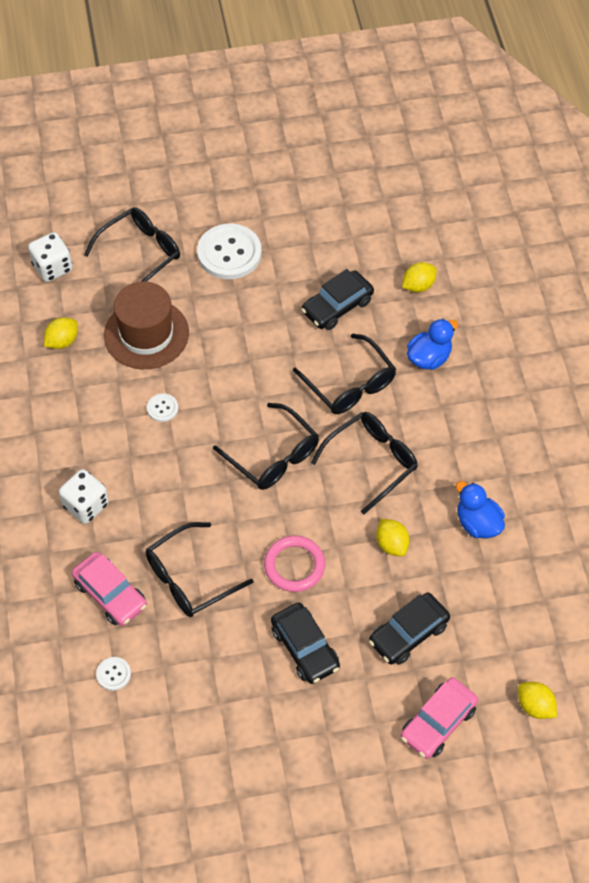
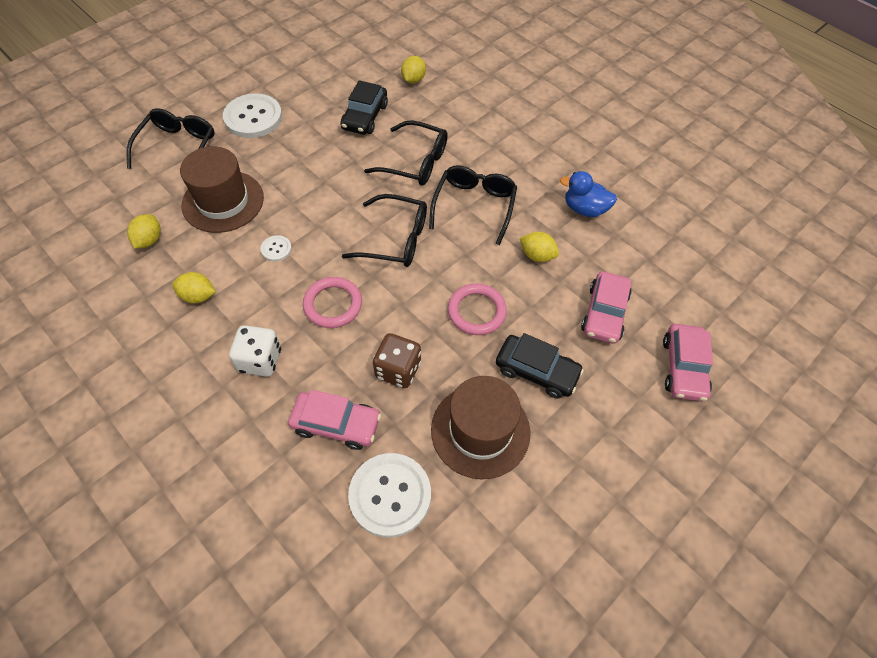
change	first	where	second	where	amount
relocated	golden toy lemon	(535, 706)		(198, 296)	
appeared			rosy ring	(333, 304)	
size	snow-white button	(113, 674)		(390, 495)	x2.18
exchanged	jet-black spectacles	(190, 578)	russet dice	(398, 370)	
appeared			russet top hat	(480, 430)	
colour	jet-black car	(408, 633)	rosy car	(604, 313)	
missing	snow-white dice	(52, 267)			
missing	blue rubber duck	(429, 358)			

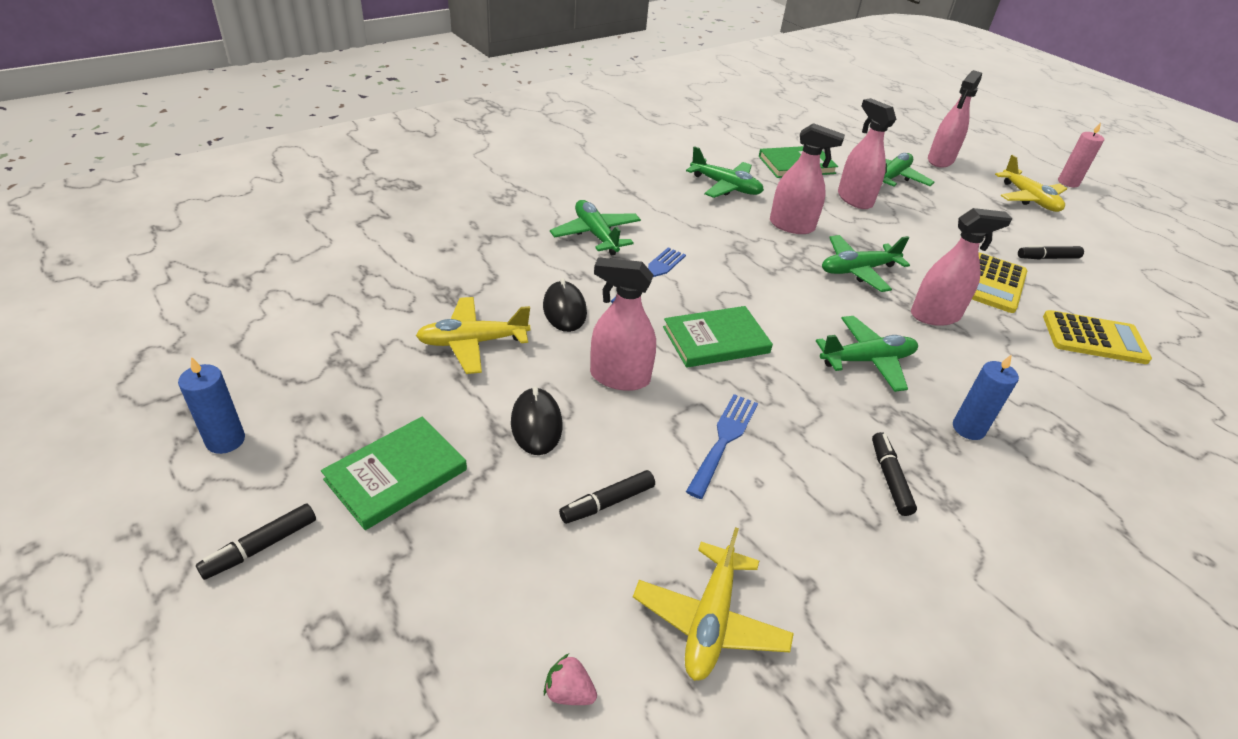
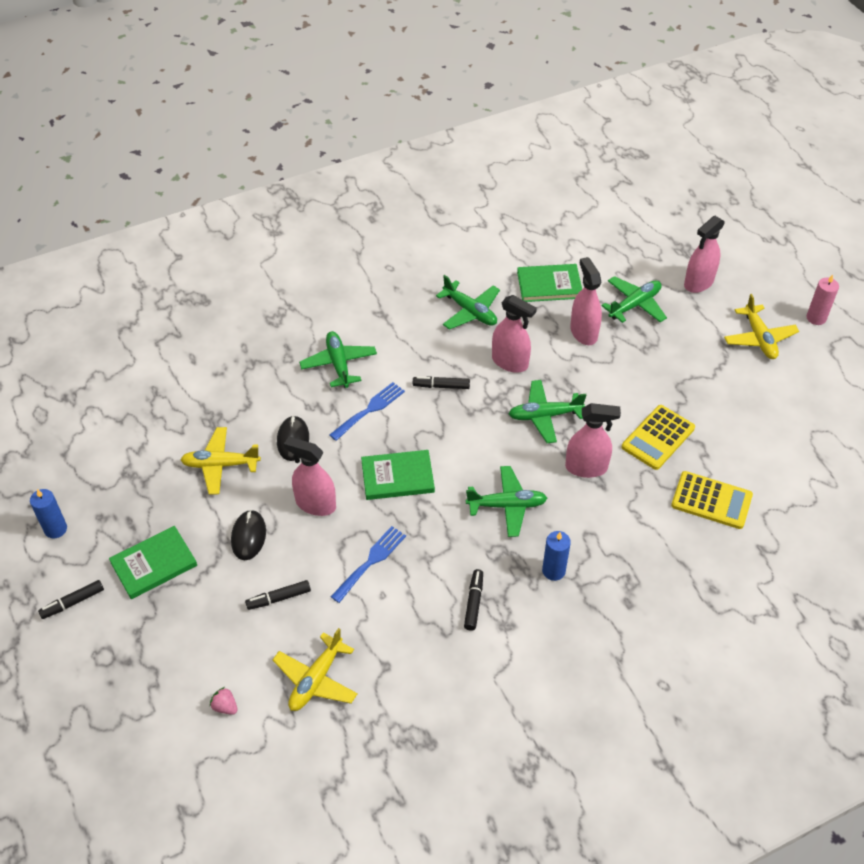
change	first	where	second	where	amount
relocated	jet-black felt pen	(1047, 258)		(441, 386)	

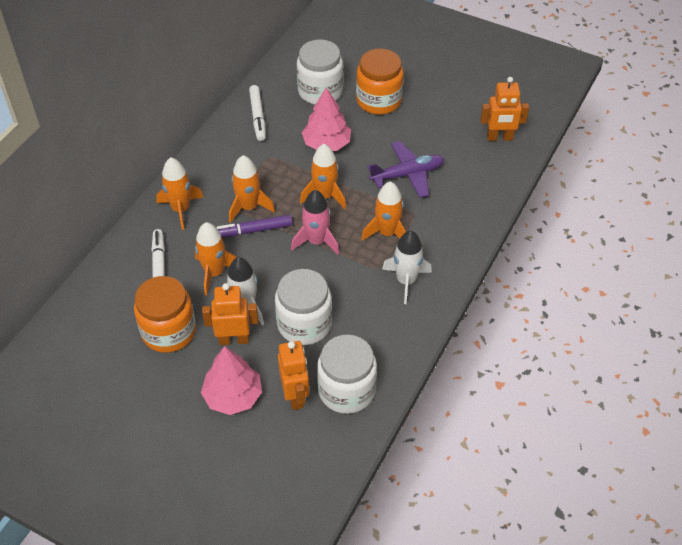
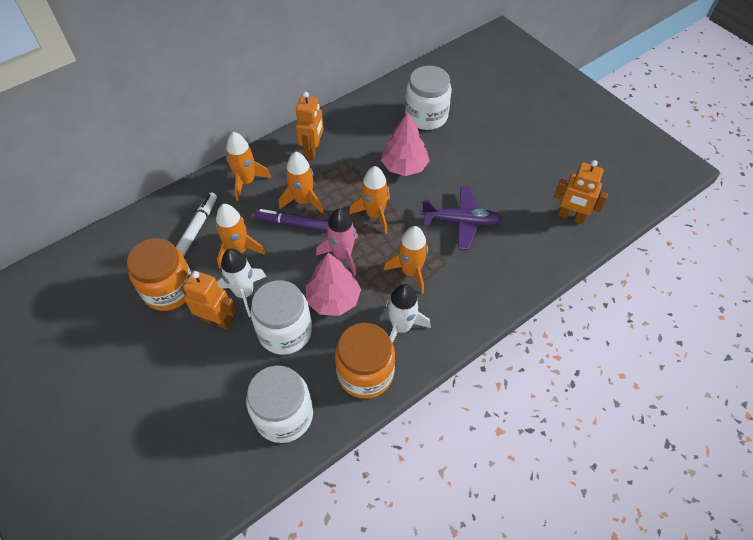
change	first	where	second	where	amount
relocated	orange toy robot	(295, 396)		(313, 150)	
relocated	rosy tree	(233, 396)		(333, 299)	
relocated	orange jar	(378, 100)		(365, 373)	
missing	snow-white felt pen	(258, 117)			

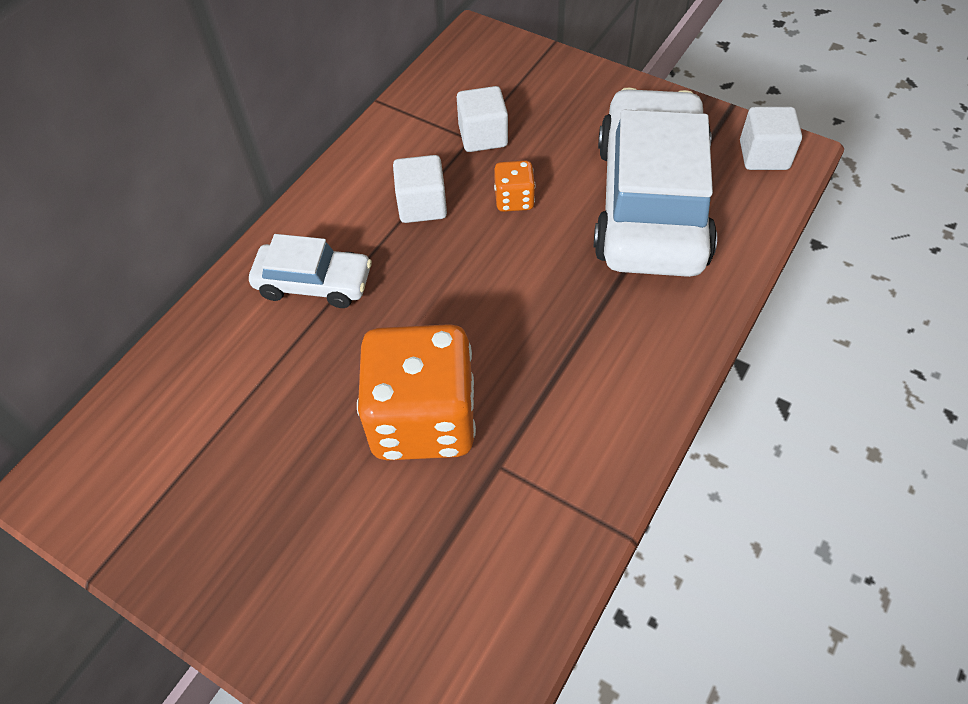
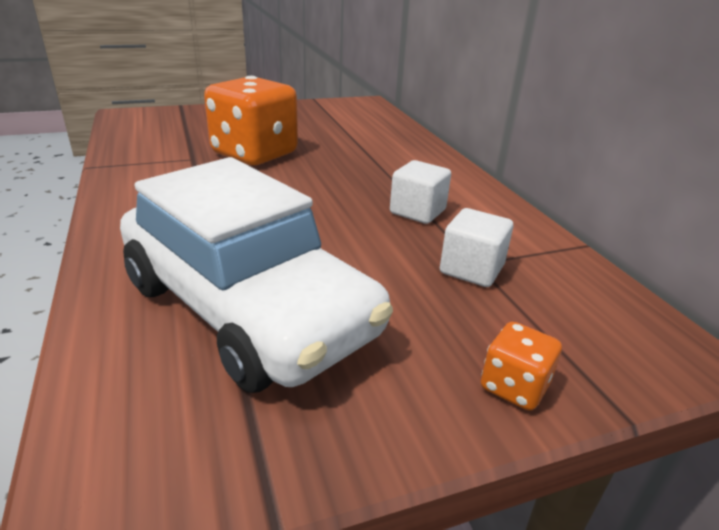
change	first	where	second	where	amount
relocated	orange dice	(514, 200)		(514, 387)	
missing	snow-white car	(314, 283)			
missing	snow-white cube	(763, 155)			

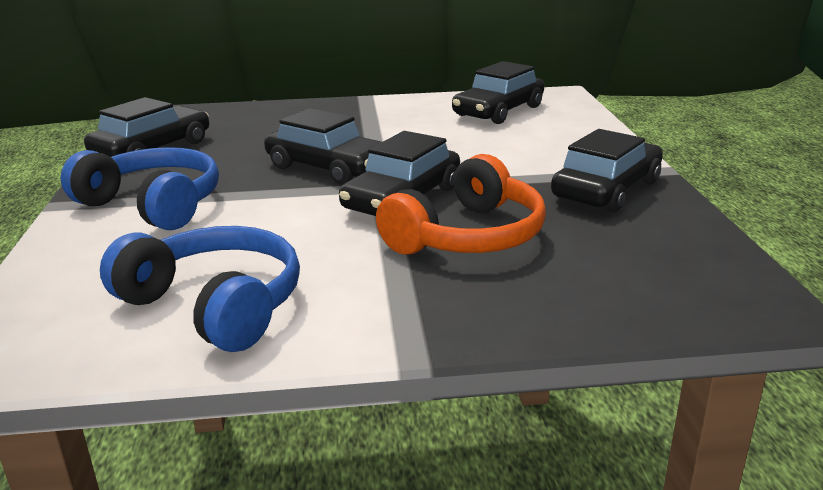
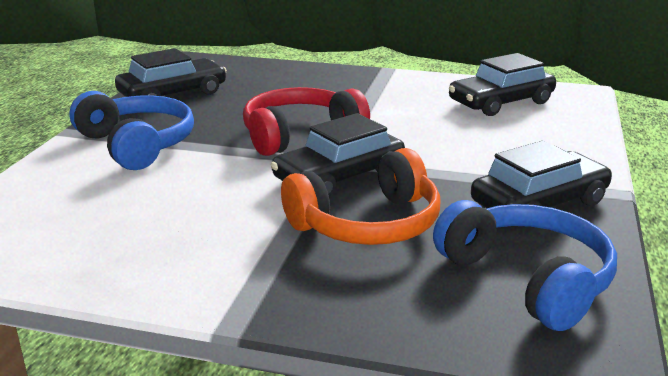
change	first	where	second	where	amount
exchanged	jet-black car	(328, 167)	red over-ear headphones	(299, 135)	
relocated	blue over-ear headphones	(215, 305)		(528, 279)	

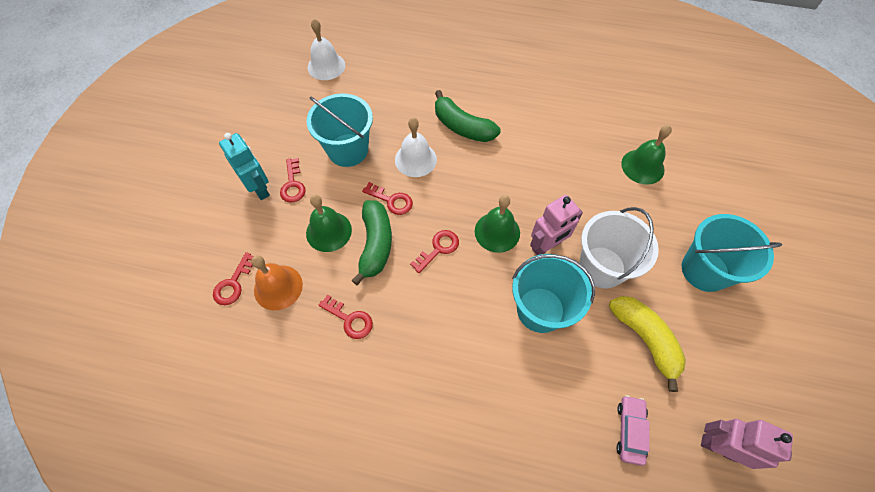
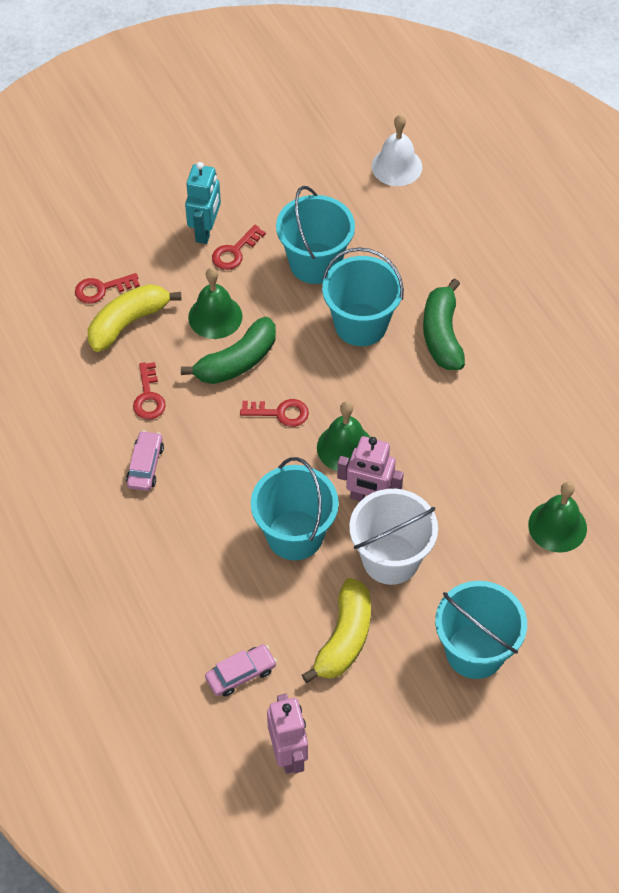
change	first	where	second	where	amount
exchanged	orange hand bell	(278, 287)	golden toy banana	(128, 323)	
appeared			rosy car	(145, 466)	
exchanged	snow-white hand bell	(415, 159)	aqua sand bucket	(361, 325)	
missing	red door key	(392, 200)			

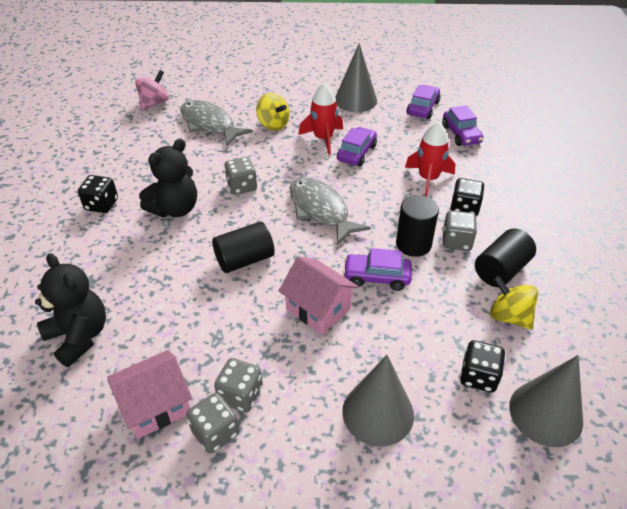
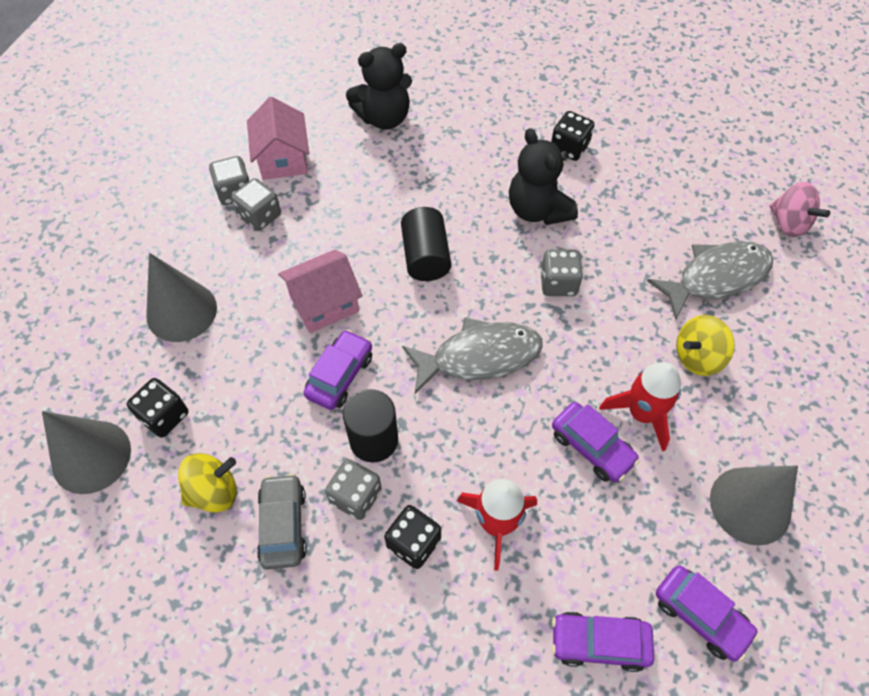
change	first	where	second	where	amount
exchanged	jet-black cylinder shape	(501, 270)	grey car	(283, 525)	

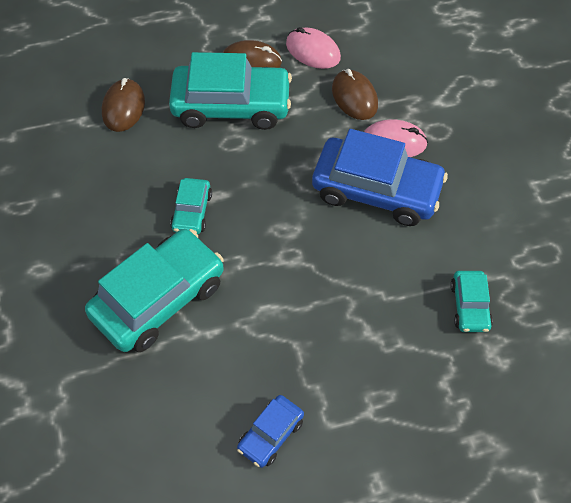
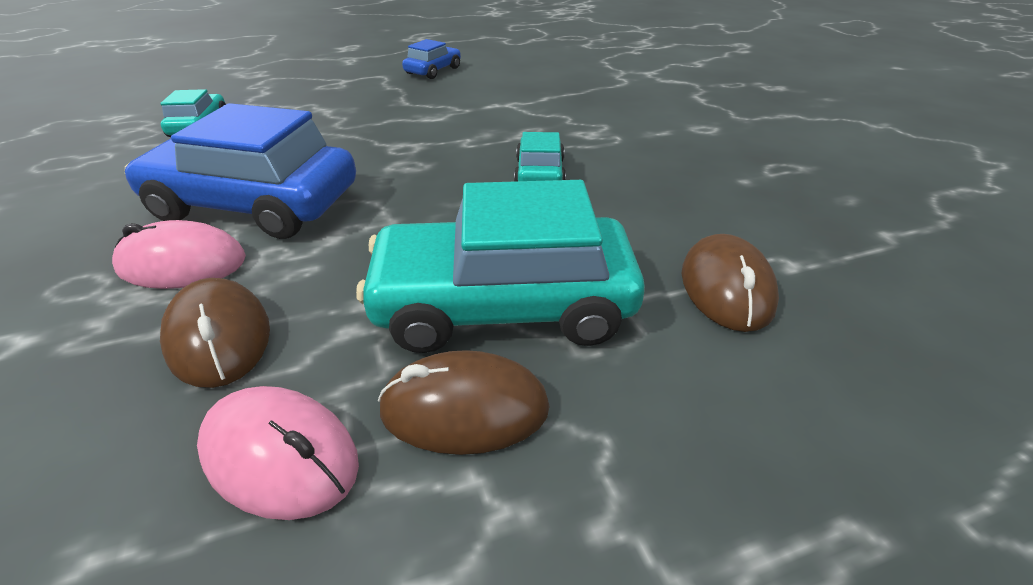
change	first	where	second	where	amount
missing	aqua car	(159, 299)			

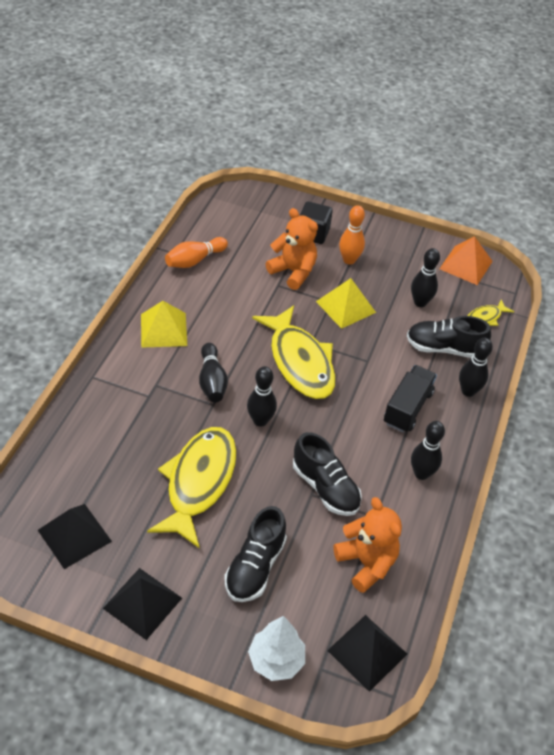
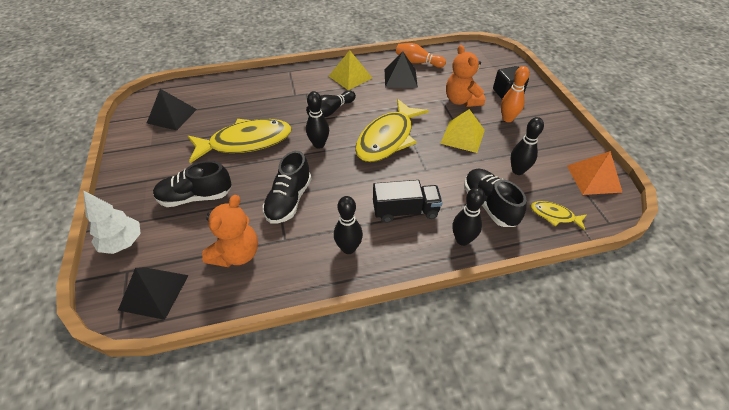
change	first	where	second	where	amount
relocated	jet-black pyramid	(142, 603)		(400, 78)	
spun	orange teddy bear	(293, 272)		(461, 101)	150 degrees clockwise

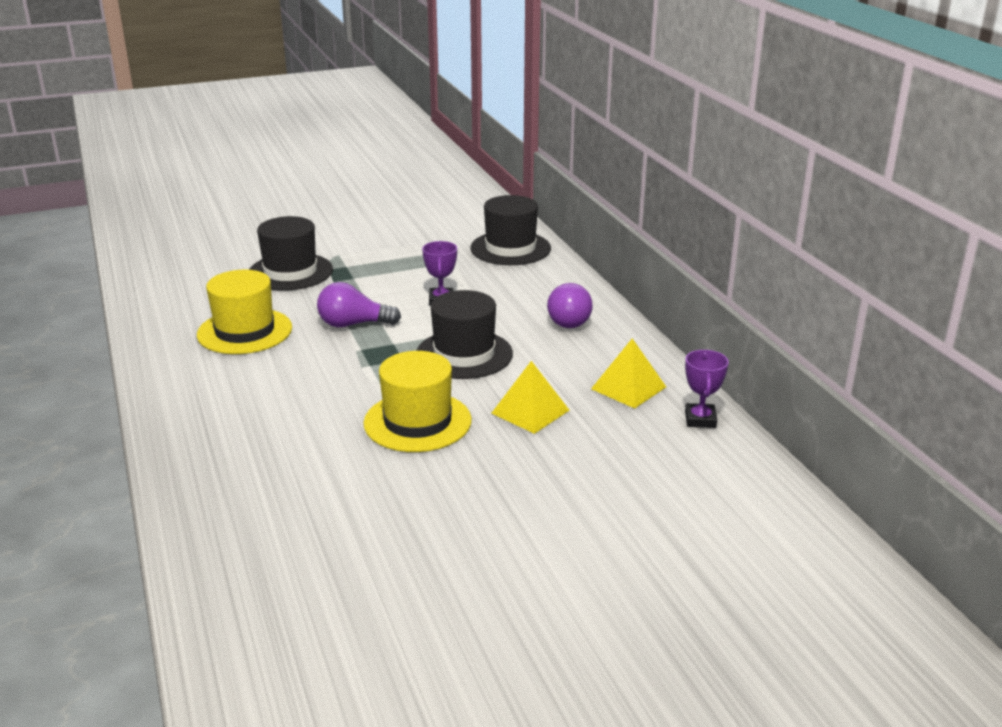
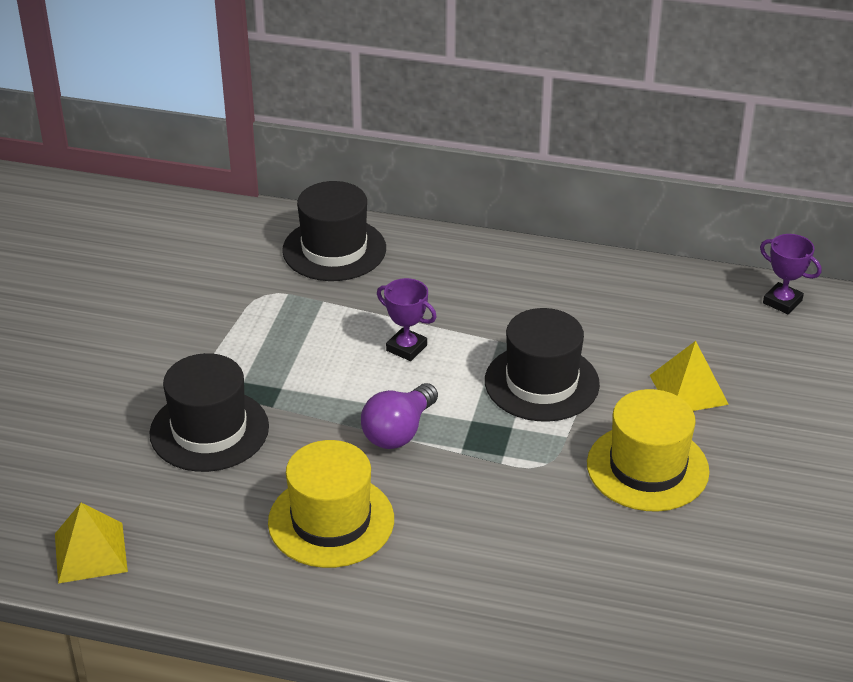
change	first	where	second	where	amount
relocated	golden pyramid	(628, 388)		(91, 552)	
missing	royal purple lightbulb	(568, 319)			

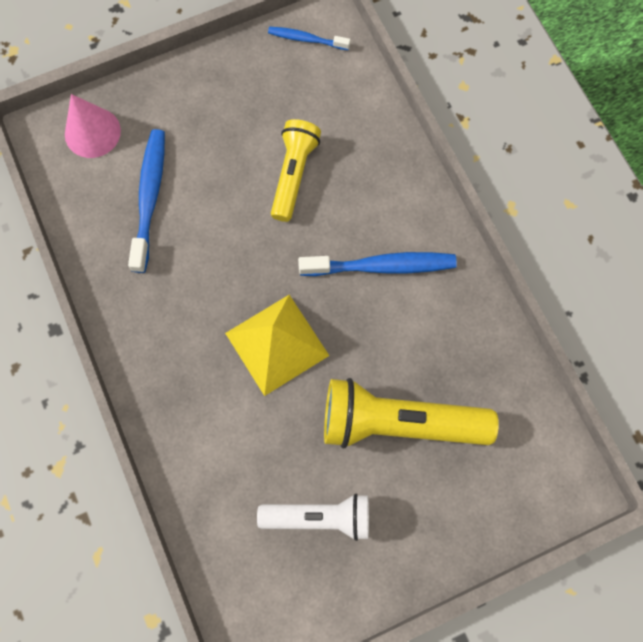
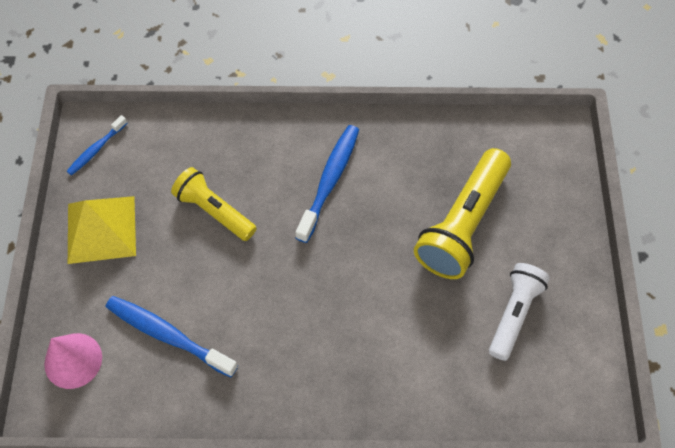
change	first	where	second	where	amount
relocated	golden pyramid	(276, 344)		(101, 229)	

